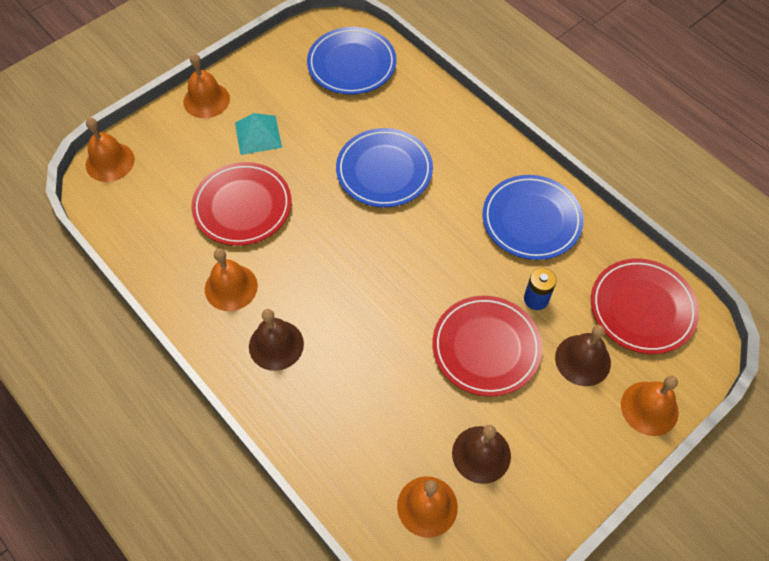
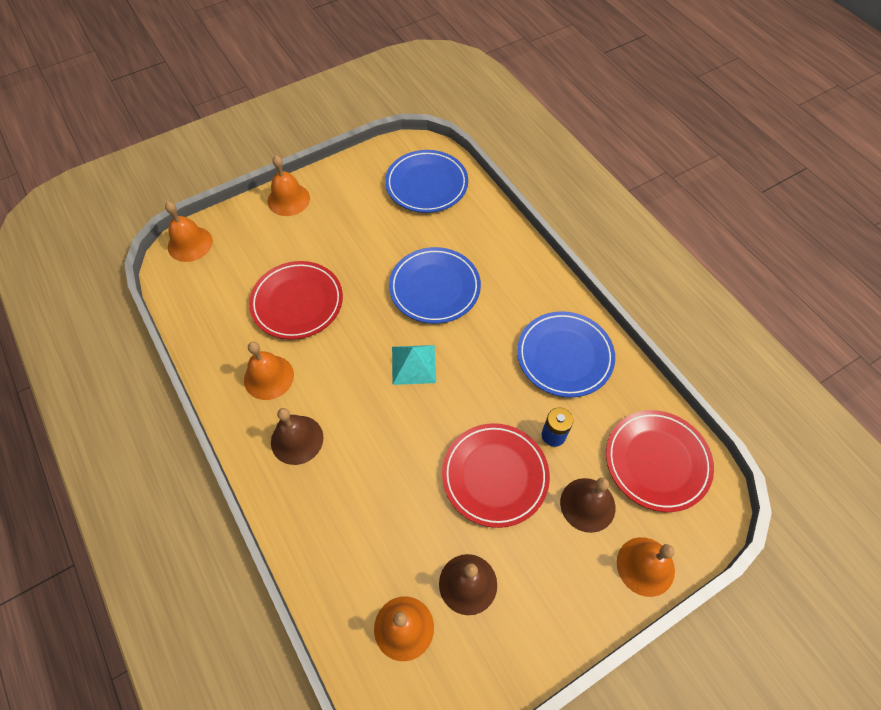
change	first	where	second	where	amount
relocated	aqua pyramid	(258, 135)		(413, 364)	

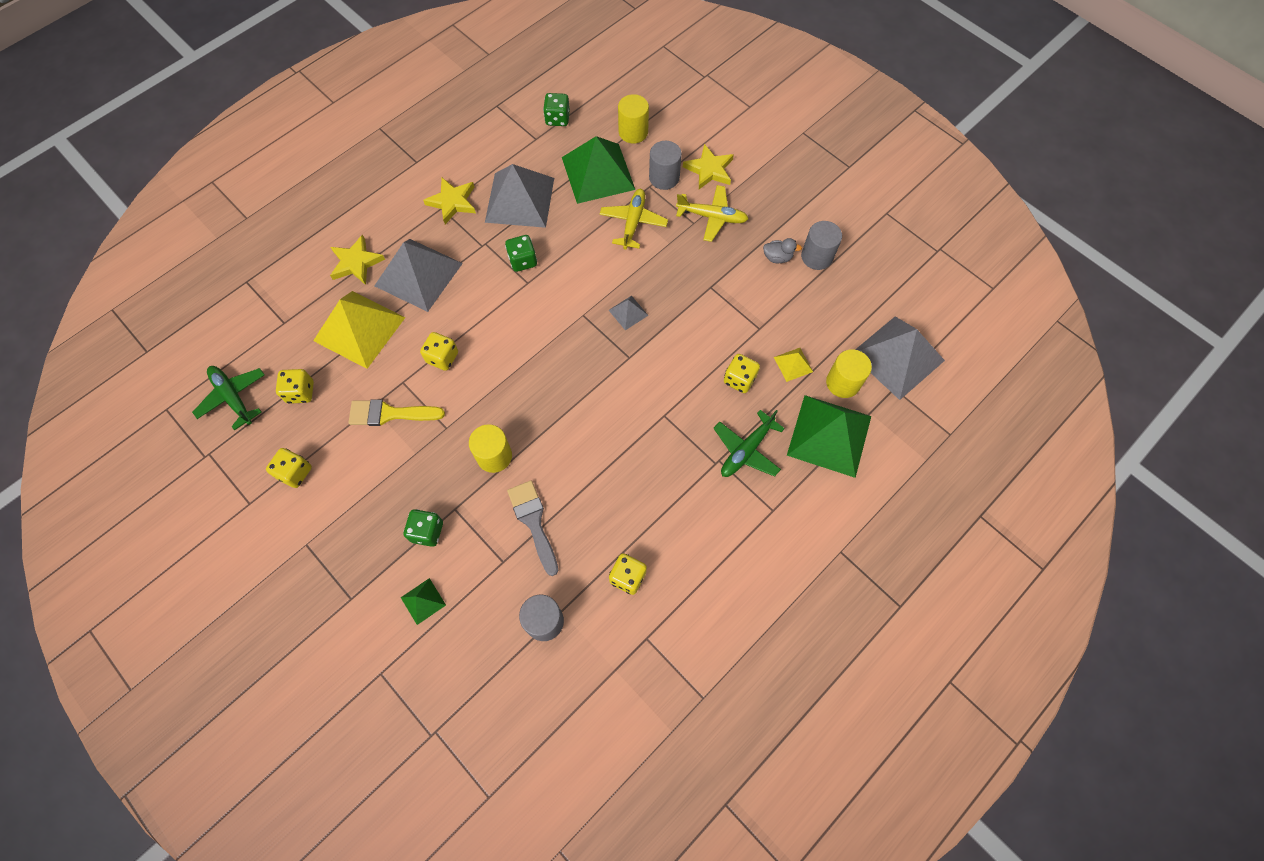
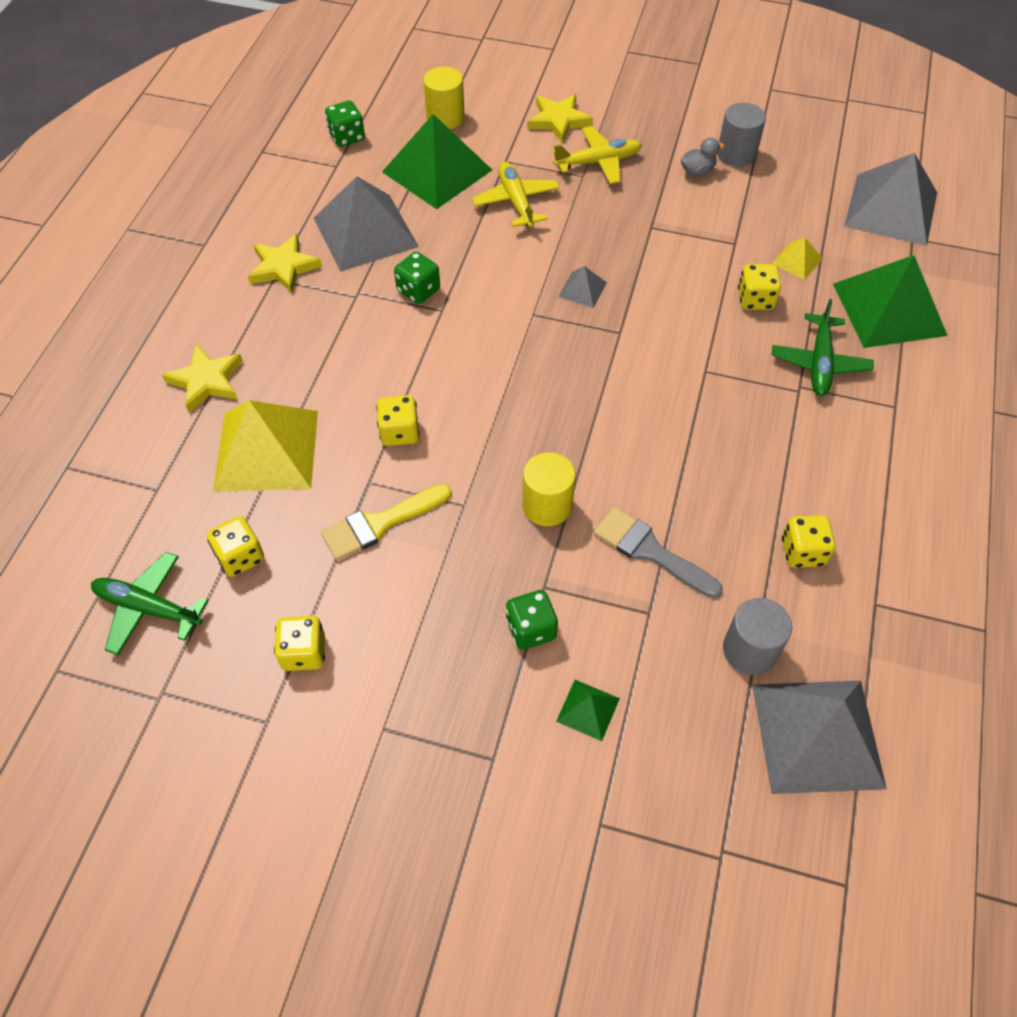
change	first	where	second	where	amount
relocated	grey pyramid	(418, 274)		(817, 735)	
missing	grey cylinder shape	(664, 178)			
missing	golden cylinder shape	(843, 383)			

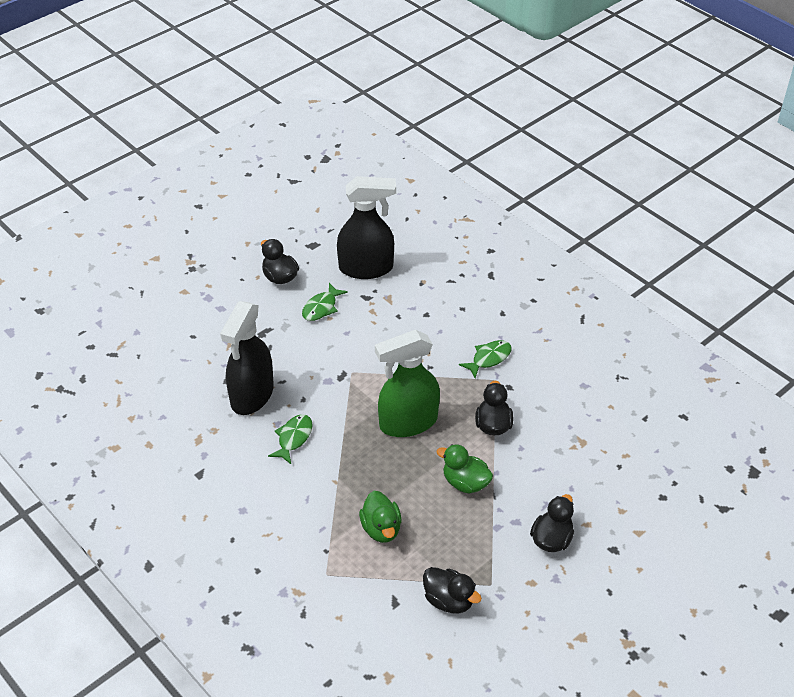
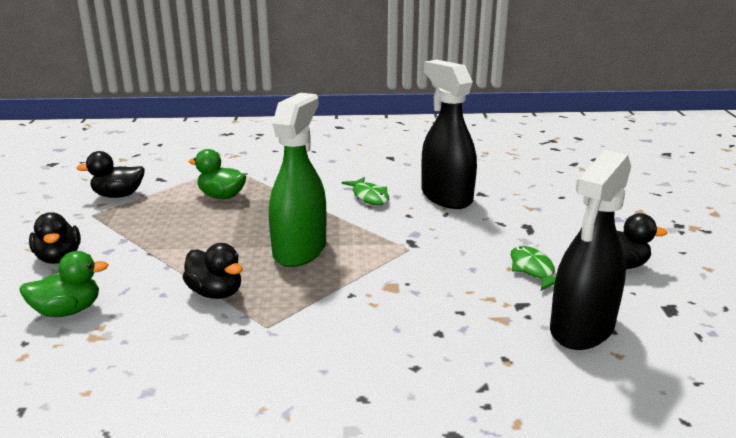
change	first	where	second	where	amount
relocated	emerald rubber duck	(465, 483)		(68, 311)	
missing	emerald fish	(489, 358)			

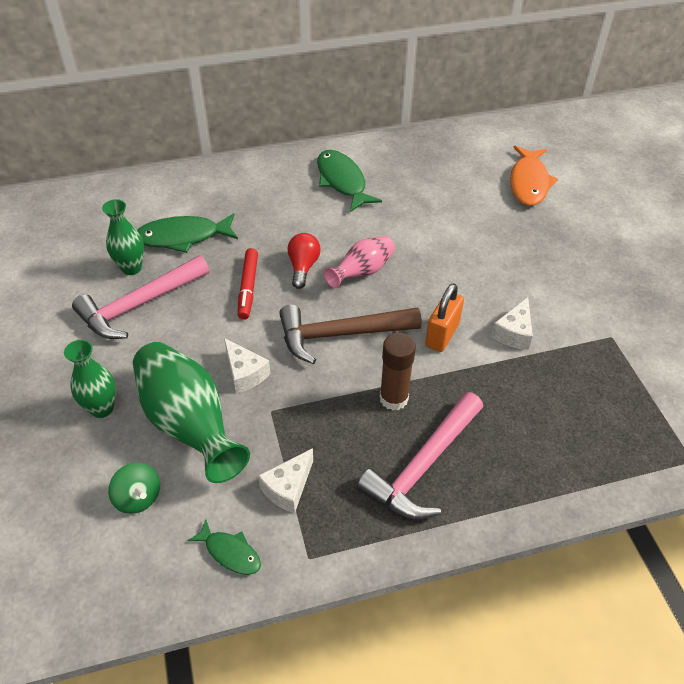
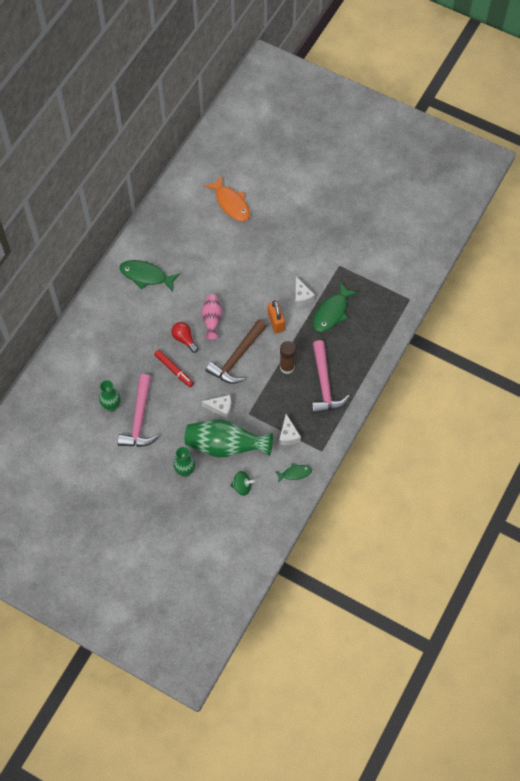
change	first	where	second	where	amount
relocated	emerald fish	(183, 237)		(332, 312)	

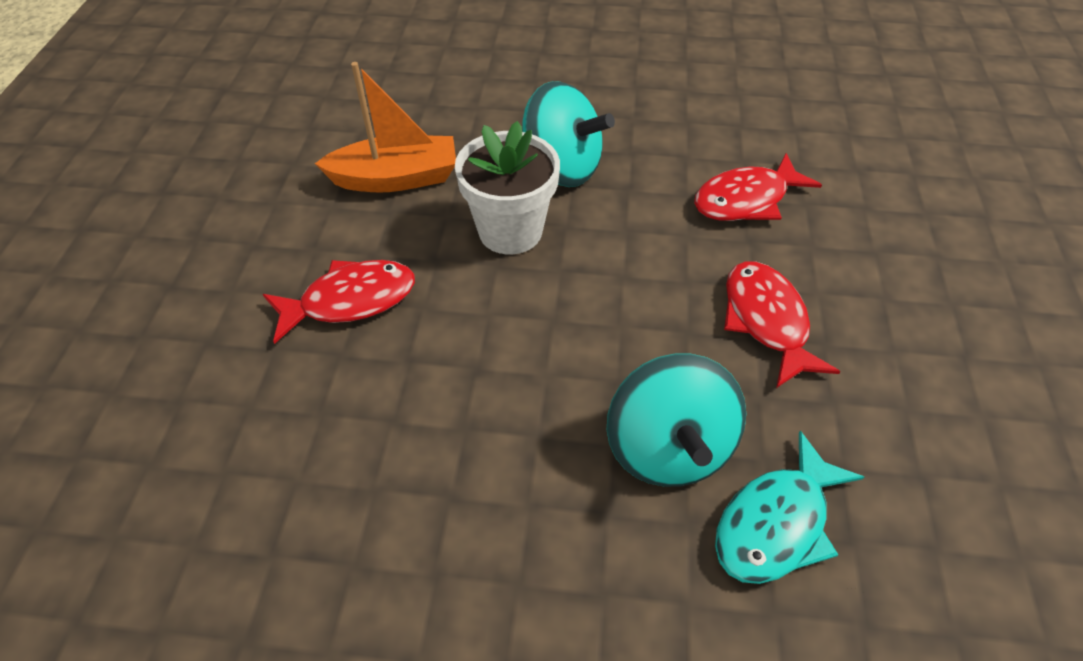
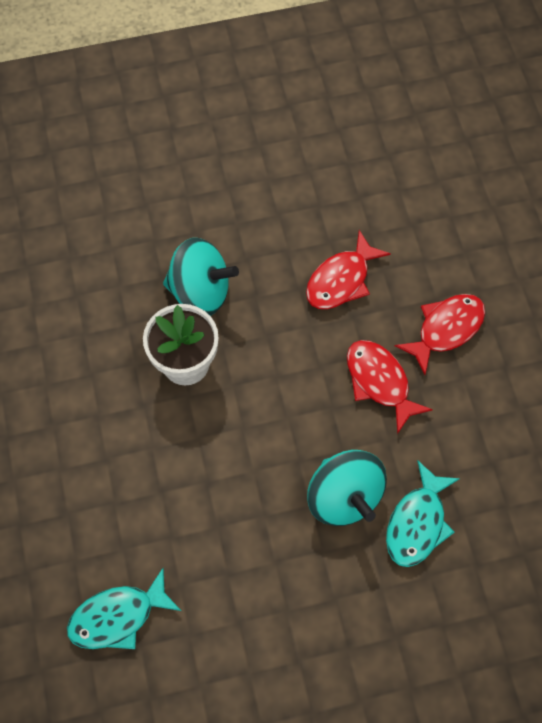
change	first	where	second	where	amount
appeared			aqua fish	(118, 616)	
relocated	red fish	(350, 300)		(446, 329)	
missing	orange toy boat	(396, 178)			

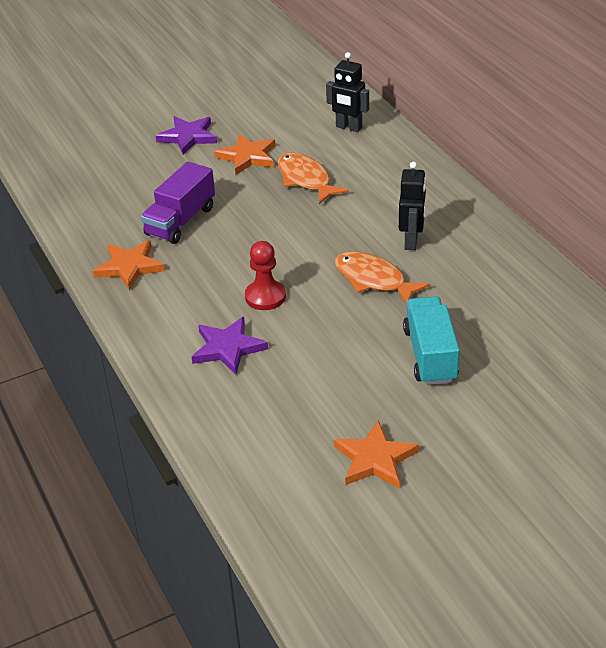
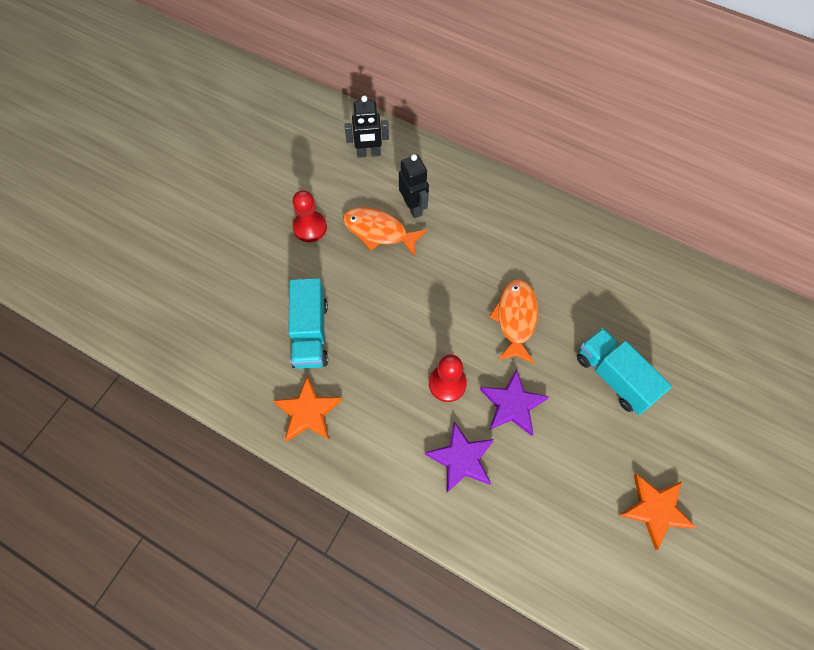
change	first	where	second	where	amount
colour	royal purple lorry	(180, 221)	aqua lorry	(310, 333)	
exchanged	orange star	(247, 157)	red game pawn	(310, 227)	
relocated	jet-black toy robot	(411, 241)		(413, 207)	
relocated	royal purple star	(188, 137)		(512, 404)	
spun	orange fish	(373, 280)		(515, 319)	90 degrees clockwise

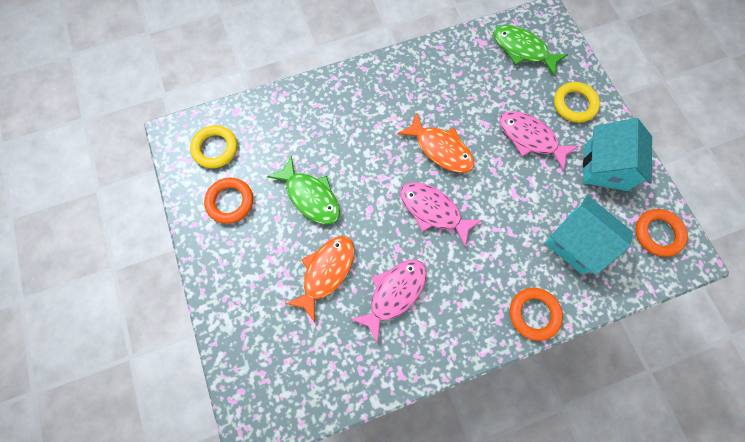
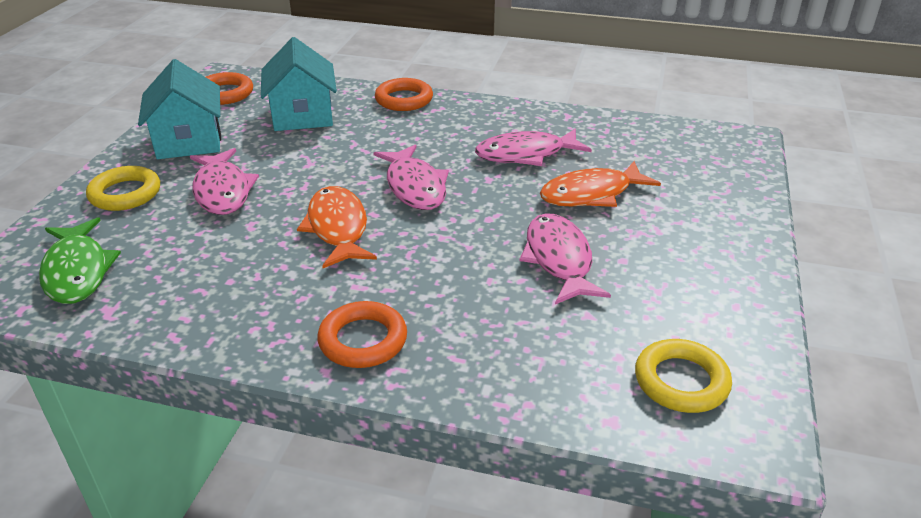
change	first	where	second	where	amount
spun	aqua toy house	(605, 167)		(189, 141)	60 degrees counterclockwise
relocated	orange ring	(230, 202)		(363, 340)	
colour	emerald fish	(310, 196)	rosy fish	(559, 260)	

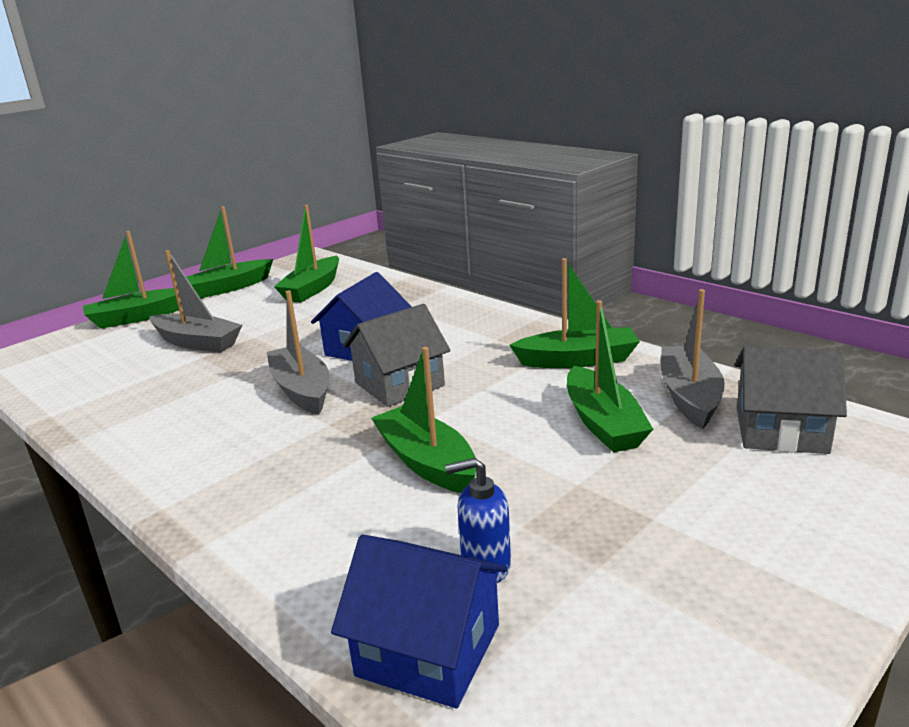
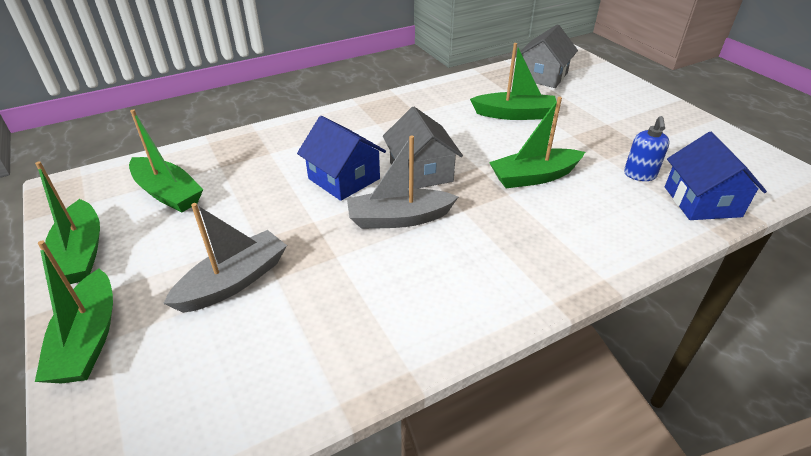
change	first	where	second	where	amount
spun	blue toy house	(428, 650)		(702, 201)	45 degrees counterclockwise
missing	emerald toy boat	(578, 360)			
missing	grey toy boat	(689, 396)			

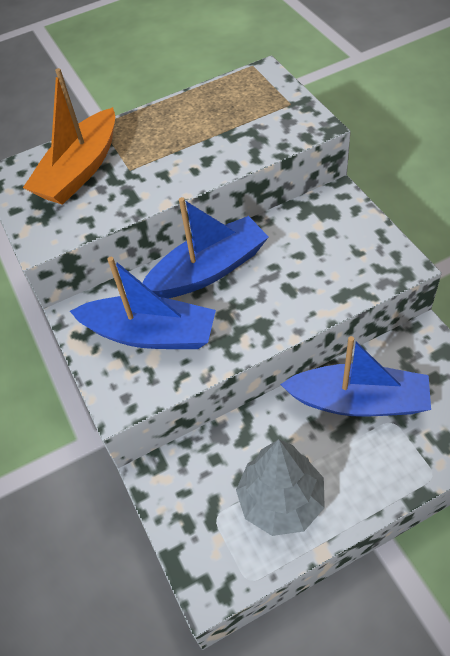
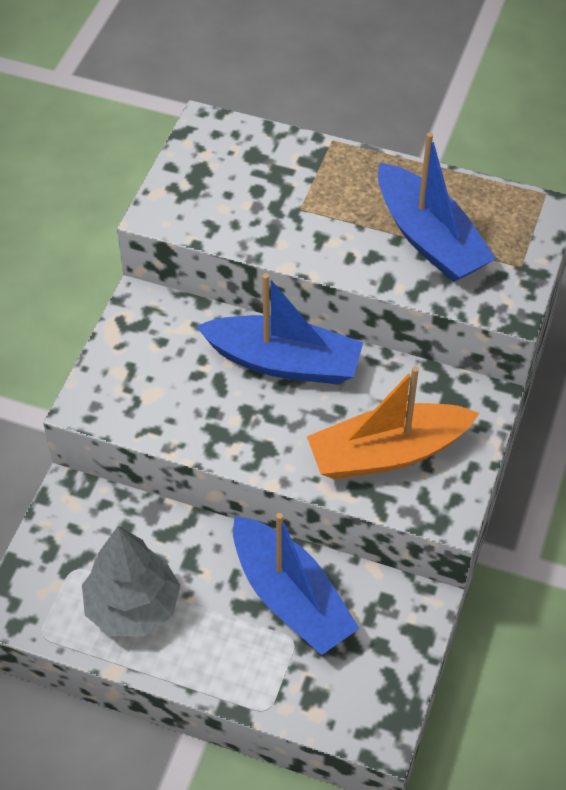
change	first	where	second	where	amount
relocated	orange toy boat	(80, 170)		(387, 453)	
relocated	blue toy boat	(150, 334)		(429, 238)	

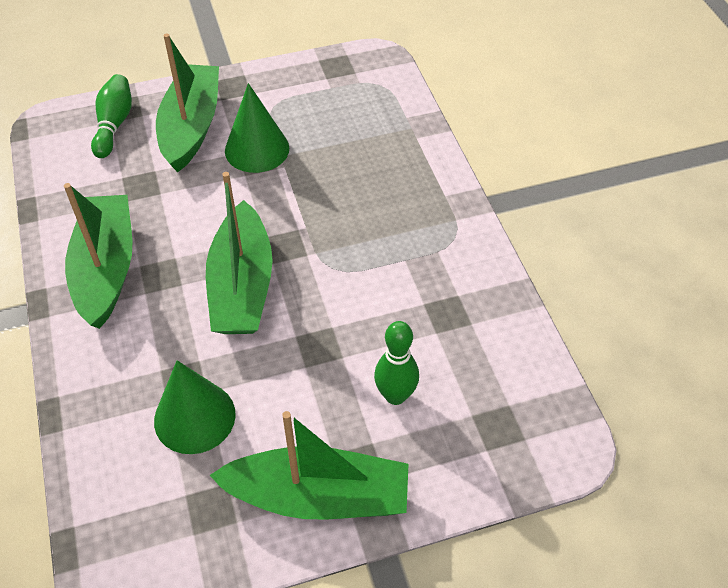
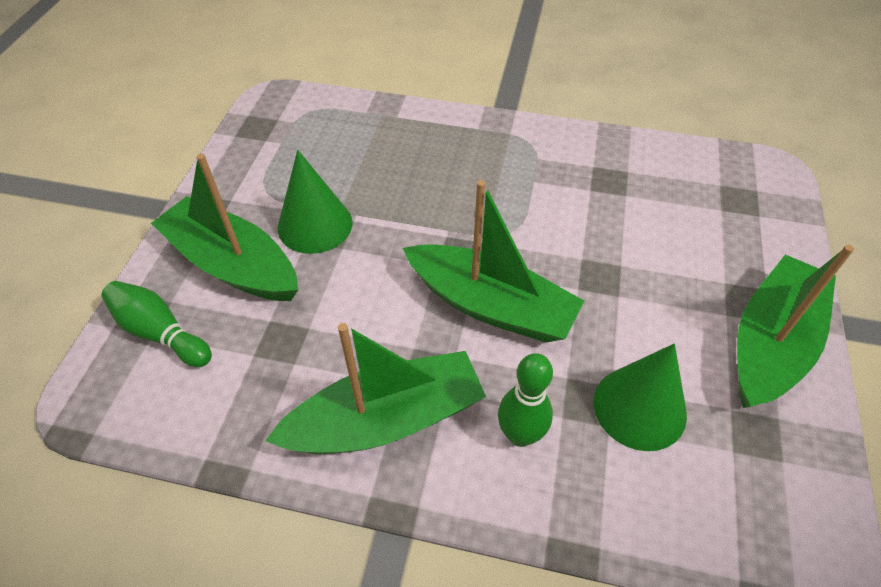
change	first	where	second	where	amount
spun	emerald toy boat	(106, 269)		(386, 420)	135 degrees clockwise
relocated	emerald tenpin	(395, 395)		(520, 435)	

